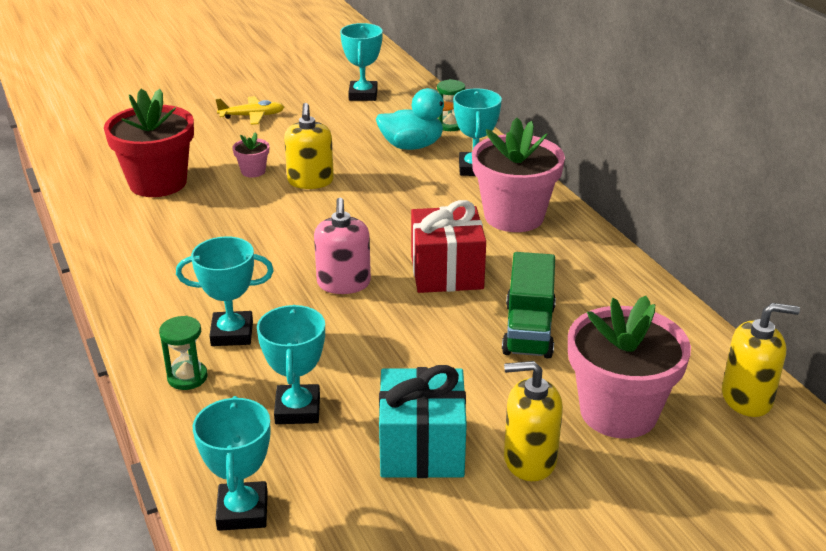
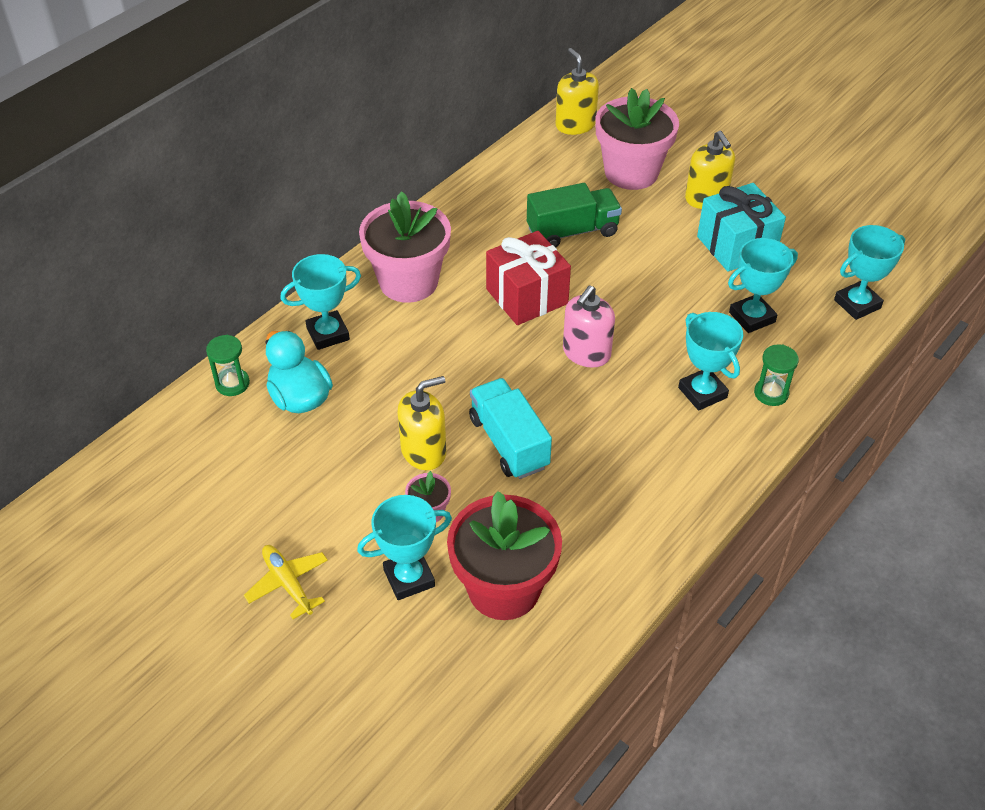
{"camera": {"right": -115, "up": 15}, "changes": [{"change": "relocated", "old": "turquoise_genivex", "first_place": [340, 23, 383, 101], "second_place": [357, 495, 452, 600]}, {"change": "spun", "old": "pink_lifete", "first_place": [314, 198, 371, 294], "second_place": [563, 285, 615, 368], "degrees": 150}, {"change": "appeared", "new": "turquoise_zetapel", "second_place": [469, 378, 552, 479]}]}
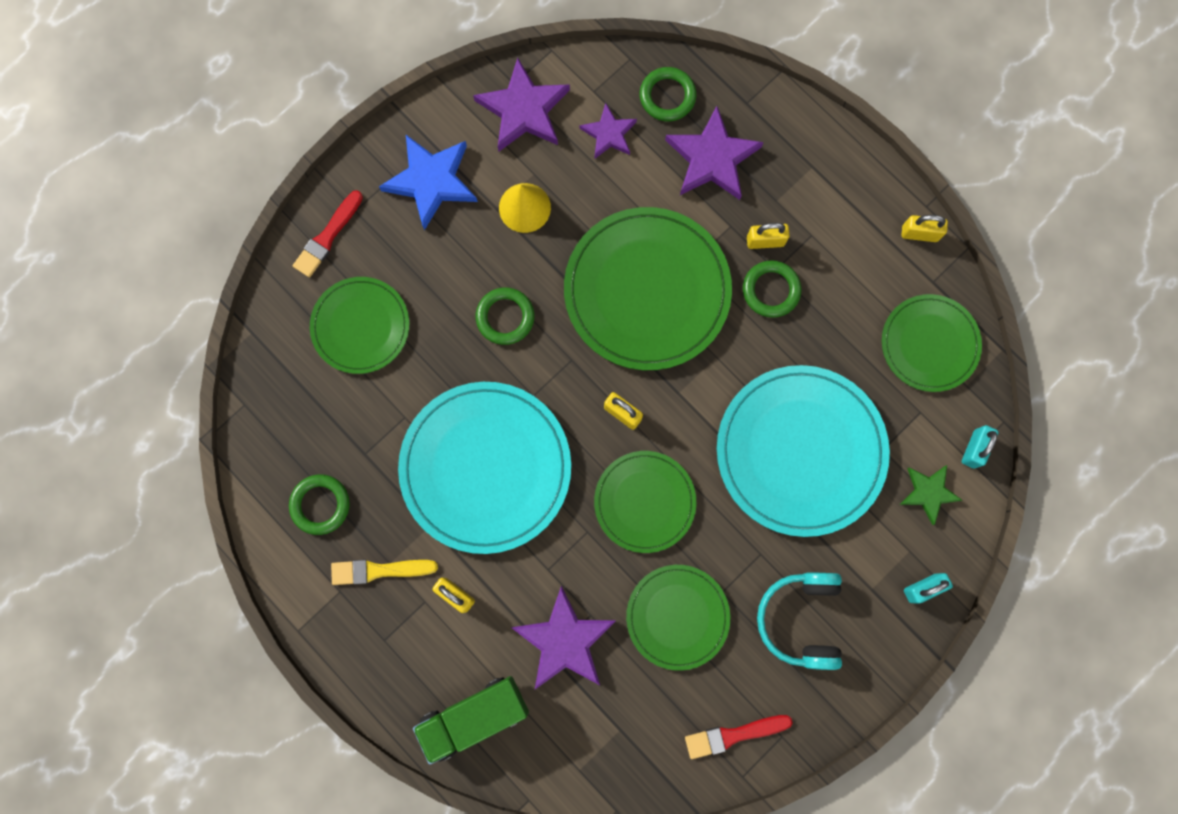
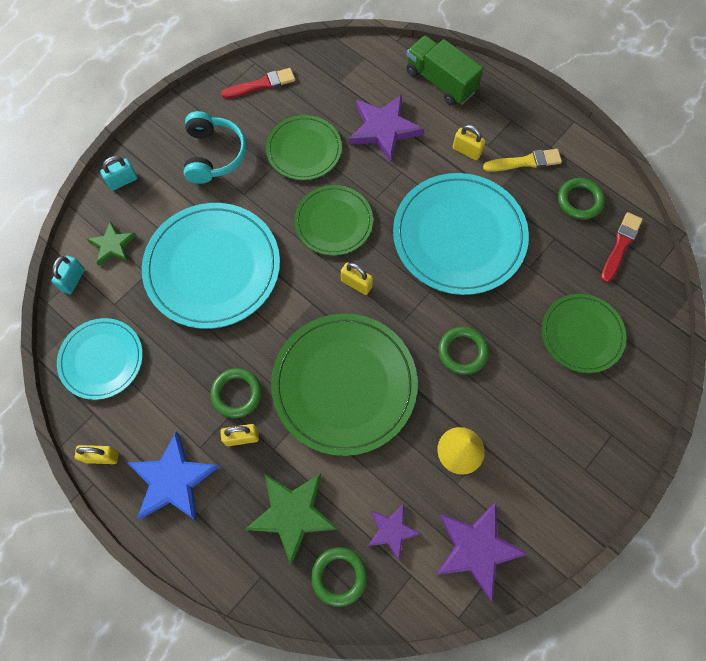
{"camera": {"right": 175, "up": -10}, "changes": [{"change": "colour", "old": "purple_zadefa", "new": "green_zadefa", "first_place": [665, 106, 764, 200], "second_place": [245, 473, 339, 565]}, {"change": "relocated", "old": "blue_zadefa", "first_place": [379, 135, 478, 230], "second_place": [127, 431, 219, 521]}, {"change": "relocated", "old": "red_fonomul", "first_place": [293, 190, 363, 277], "second_place": [601, 212, 643, 283]}, {"change": "colour", "old": "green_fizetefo", "new": "turquoise_fizetefo", "first_place": [882, 294, 982, 392], "second_place": [57, 318, 143, 400]}, {"change": "spun", "old": "green_zetapel", "first_place": [413, 676, 529, 765], "second_place": [406, 35, 483, 106], "degrees": -105}]}
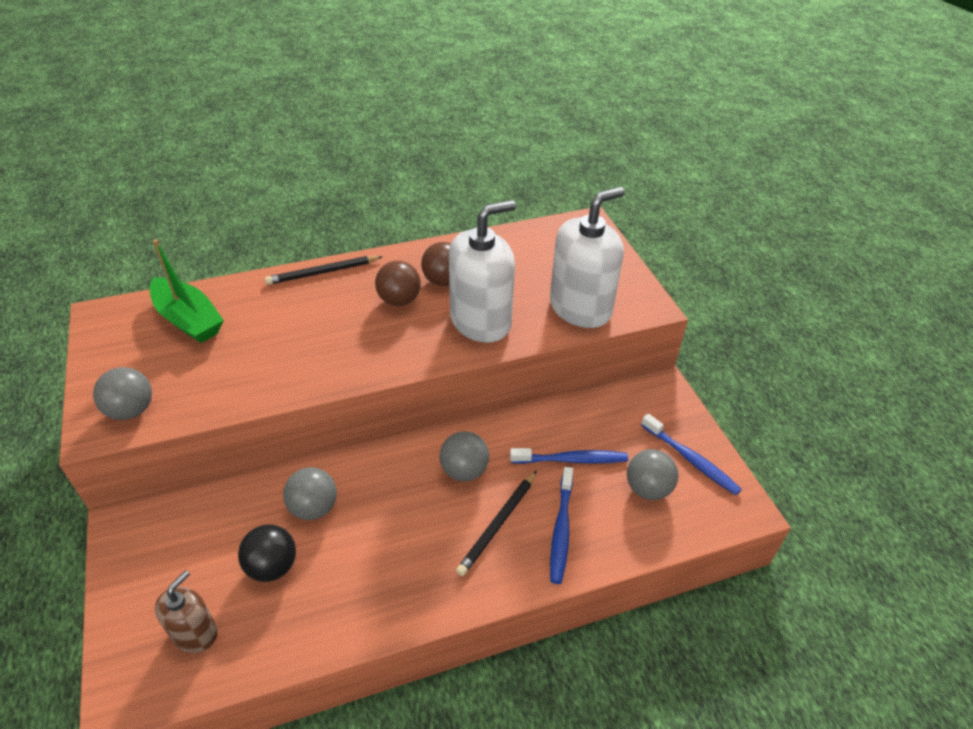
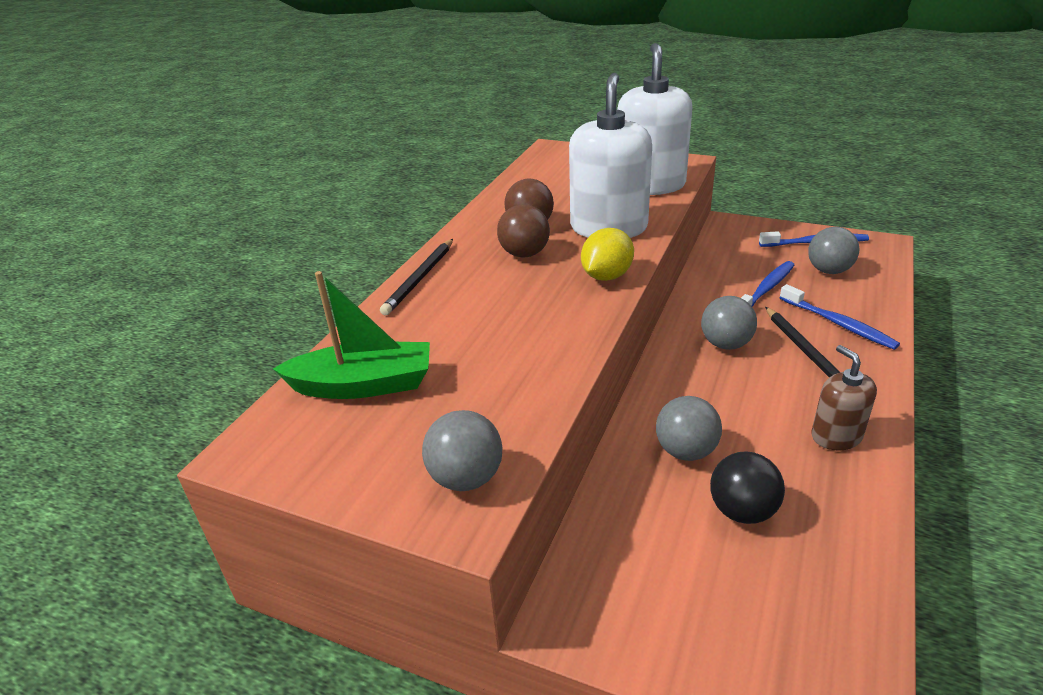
{"camera": {"right": -45, "up": -10}, "changes": [{"change": "relocated", "old": "brown_lifete", "first_place": [155, 570, 218, 653], "second_place": [811, 345, 877, 450]}, {"change": "appeared", "new": "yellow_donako", "second_place": [581, 228, 634, 281]}]}
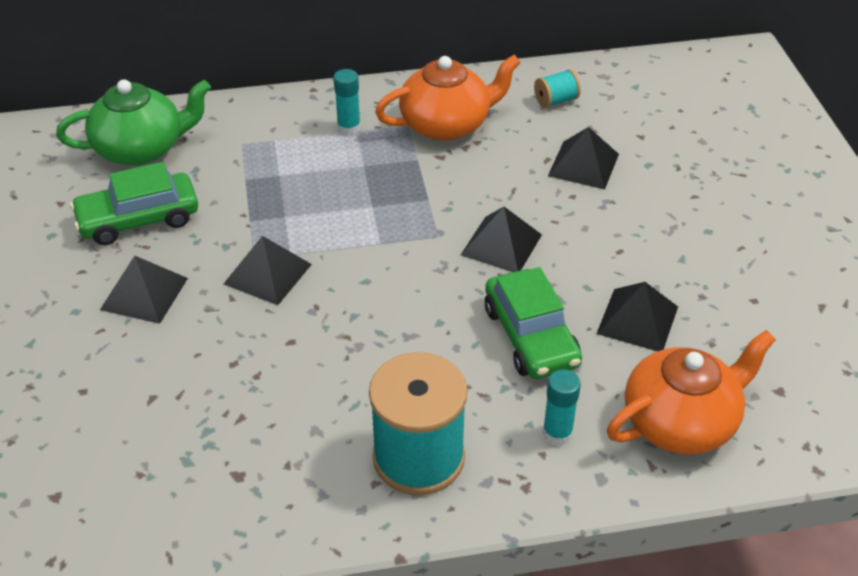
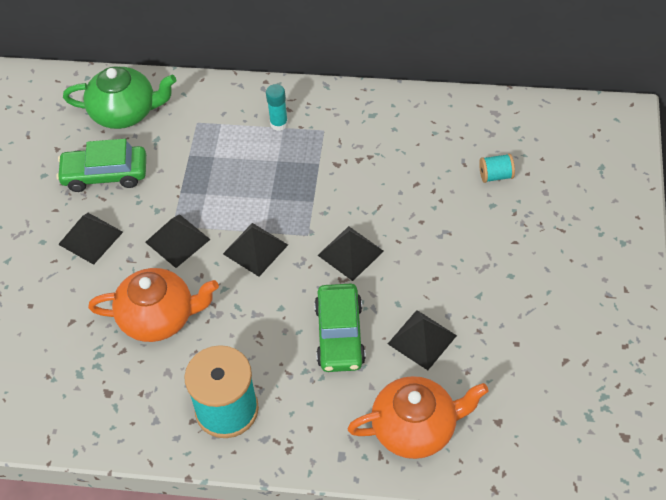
{"camera": {"right": 20, "up": 10}, "changes": [{"change": "relocated", "old": "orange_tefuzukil", "first_place": [375, 55, 521, 141], "second_place": [88, 268, 219, 342]}, {"change": "relocated", "old": "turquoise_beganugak", "first_place": [534, 69, 581, 108], "second_place": [479, 153, 515, 183]}, {"change": "relocated", "old": "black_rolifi", "first_place": [548, 127, 619, 189], "second_place": [223, 223, 288, 277]}, {"change": "missing", "old": "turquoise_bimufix", "first_place": [543, 369, 581, 446]}]}
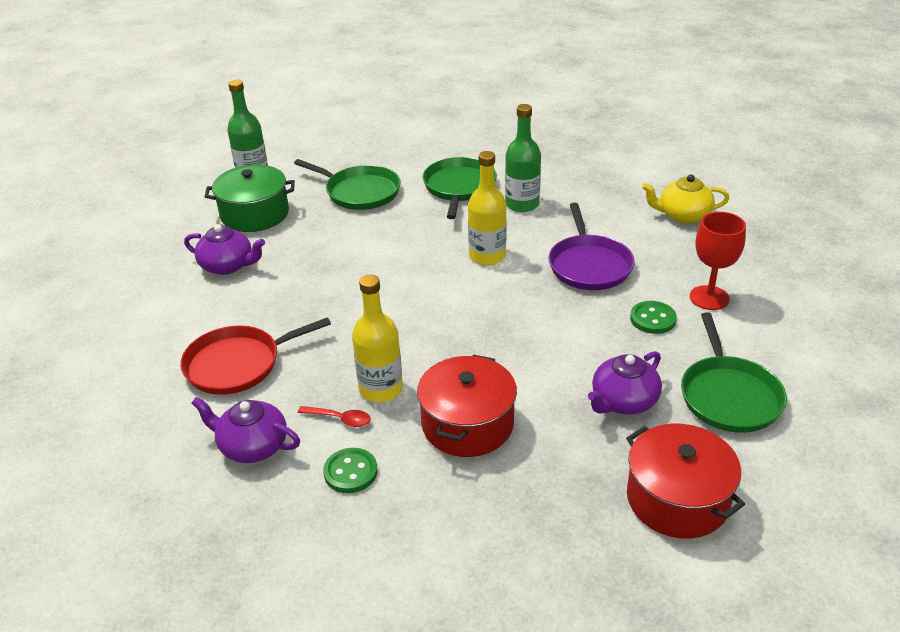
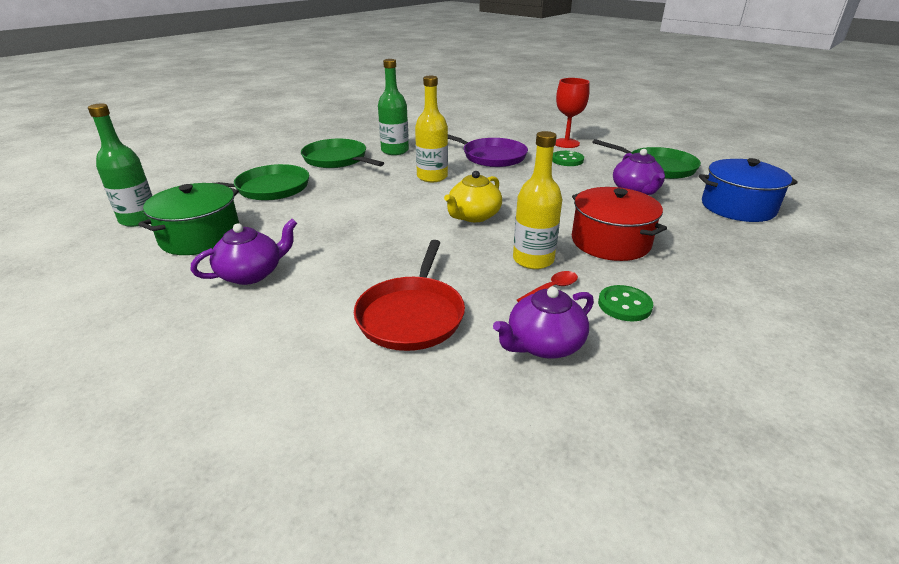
{"camera": {"right": -55, "up": -5}, "changes": [{"change": "relocated", "old": "yellow_tefuzukil", "first_place": [642, 175, 730, 224], "second_place": [444, 171, 502, 222]}, {"change": "colour", "old": "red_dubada", "new": "blue_dubada", "first_place": [626, 424, 745, 539], "second_place": [699, 158, 798, 222]}]}
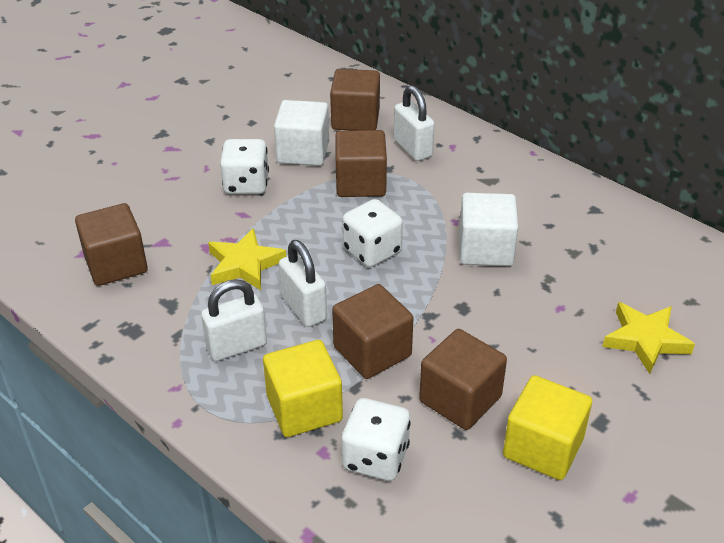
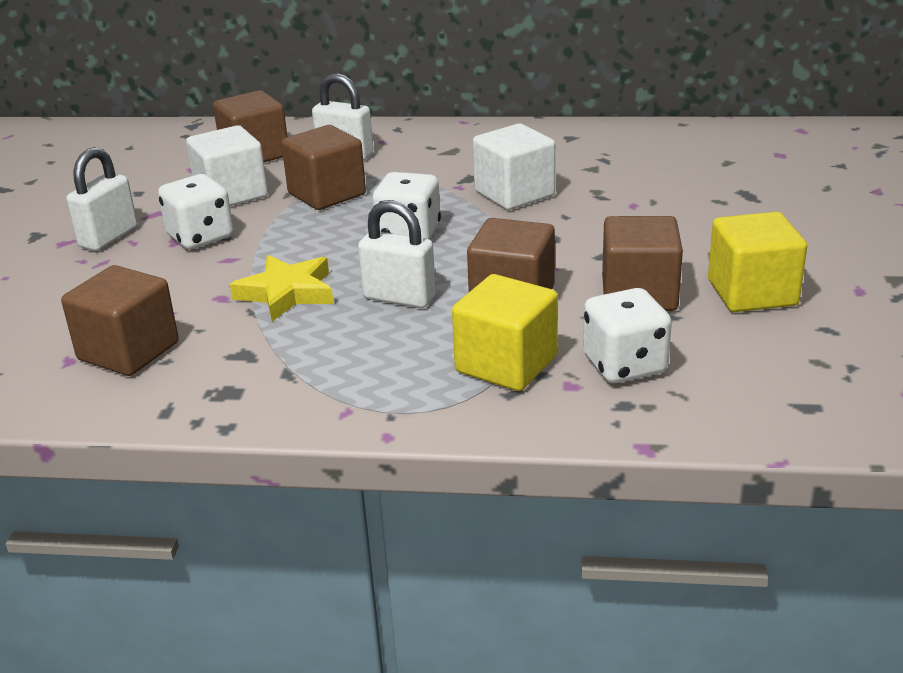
{"camera": {"right": -35, "up": -10}, "changes": [{"change": "relocated", "old": "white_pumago", "first_place": [201, 279, 267, 361], "second_place": [66, 147, 137, 251]}, {"change": "missing", "old": "yellow_zadefa", "first_place": [602, 302, 695, 374]}]}
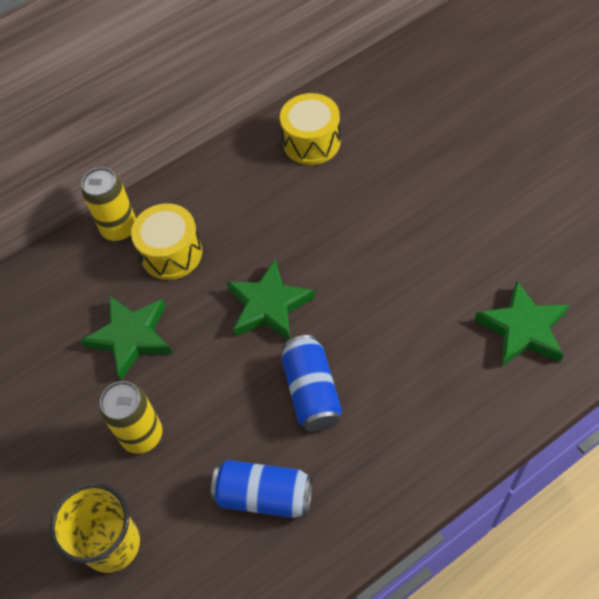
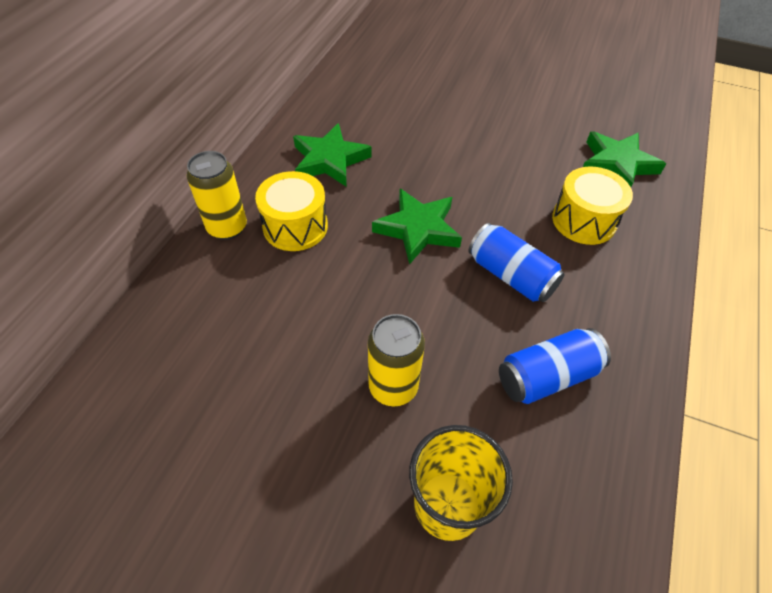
{"camera": {"right": -40, "up": -5}, "changes": [{"change": "relocated", "old": "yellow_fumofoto", "first_place": [280, 93, 341, 165], "second_place": [552, 167, 633, 245]}, {"change": "relocated", "old": "green_zadefa", "first_place": [81, 295, 172, 380], "second_place": [293, 123, 372, 187]}]}
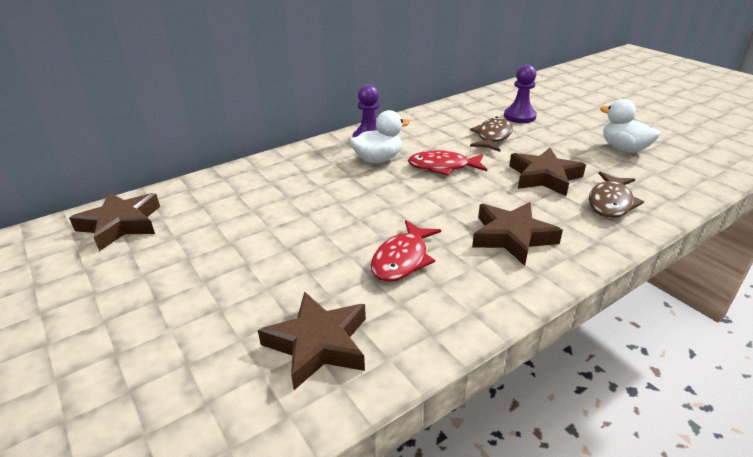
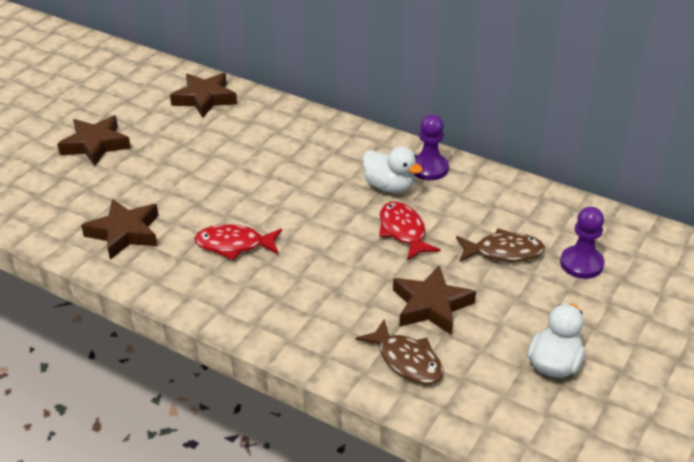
{"camera": {"right": 65, "up": 5}, "changes": [{"change": "spun", "old": "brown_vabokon", "first_place": [589, 172, 644, 218], "second_place": [356, 319, 444, 384], "degrees": -135}, {"change": "relocated", "old": "brown_zadefa", "first_place": [472, 202, 563, 266], "second_place": [57, 116, 131, 166]}]}
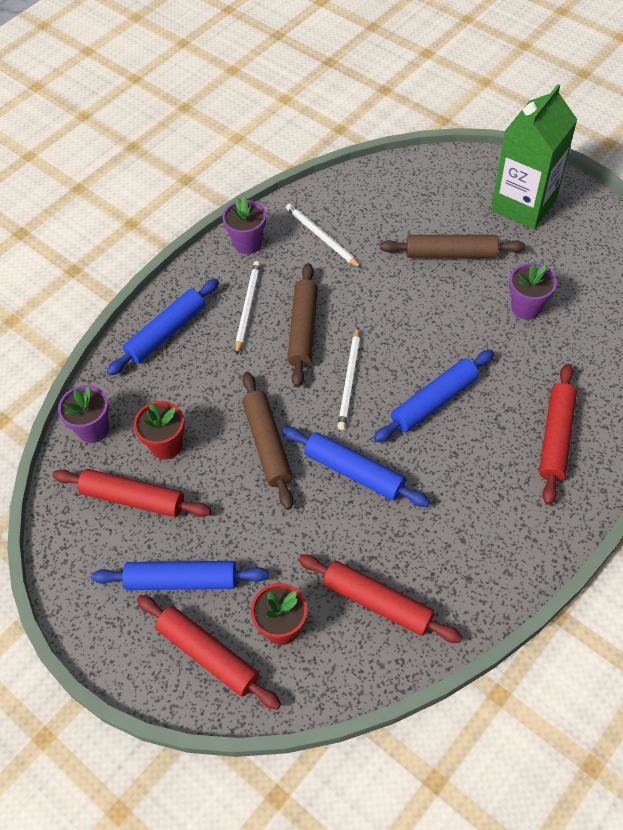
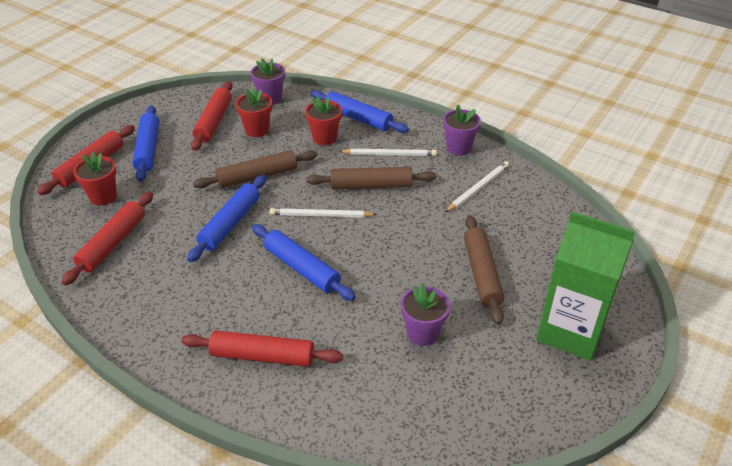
{"camera": {"right": 80, "up": -15}, "changes": [{"change": "appeared", "new": "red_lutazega", "second_place": [305, 96, 342, 146]}]}
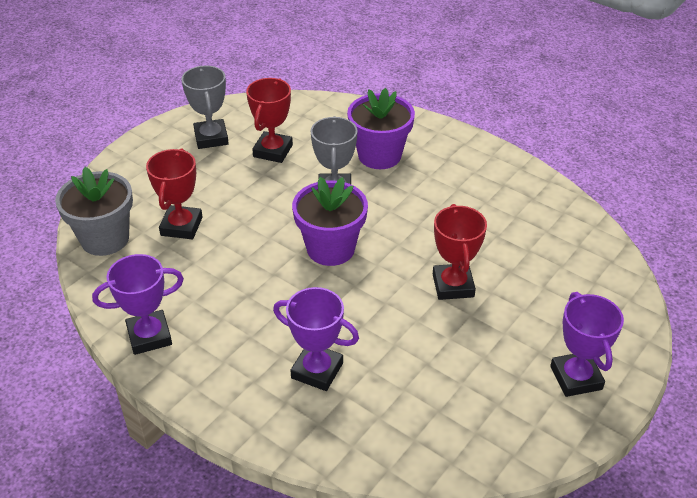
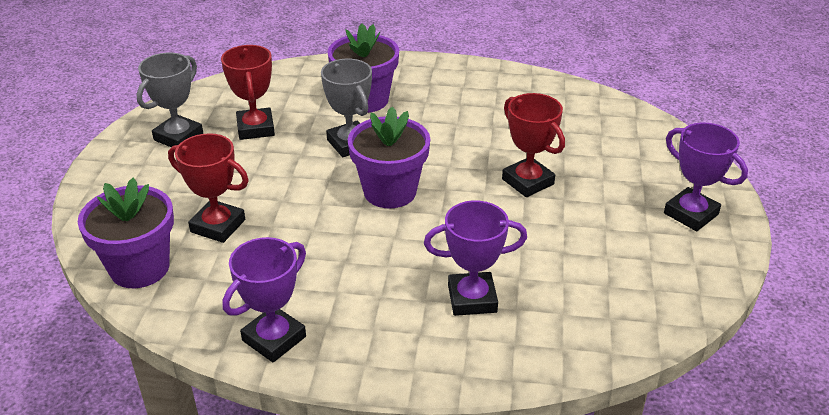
{"camera": {"right": -30, "up": -5}, "changes": [{"change": "spun", "old": "grey_genivex", "first_place": [182, 65, 229, 149], "second_place": [136, 53, 203, 147], "degrees": 75}, {"change": "spun", "old": "red_genivex", "first_place": [146, 148, 203, 239], "second_place": [168, 133, 249, 243], "degrees": -45}, {"change": "colour", "old": "grey_lutazega", "new": "purple_lutazega", "first_place": [55, 167, 133, 256], "second_place": [78, 178, 174, 288]}]}
